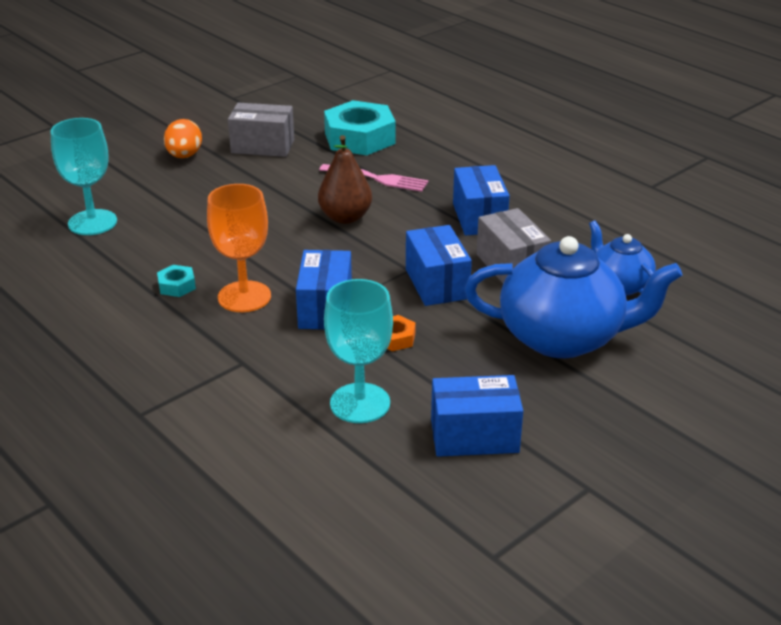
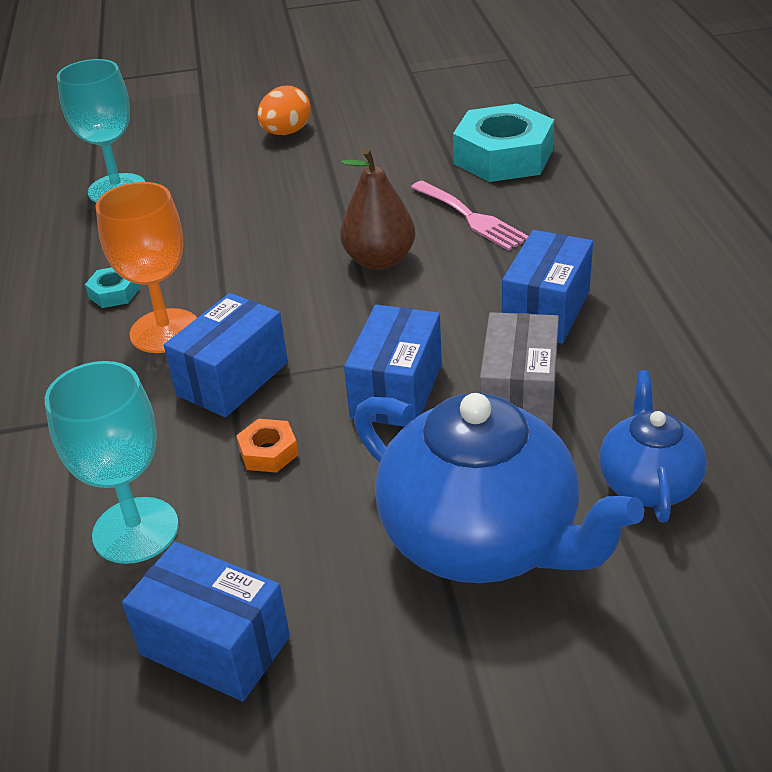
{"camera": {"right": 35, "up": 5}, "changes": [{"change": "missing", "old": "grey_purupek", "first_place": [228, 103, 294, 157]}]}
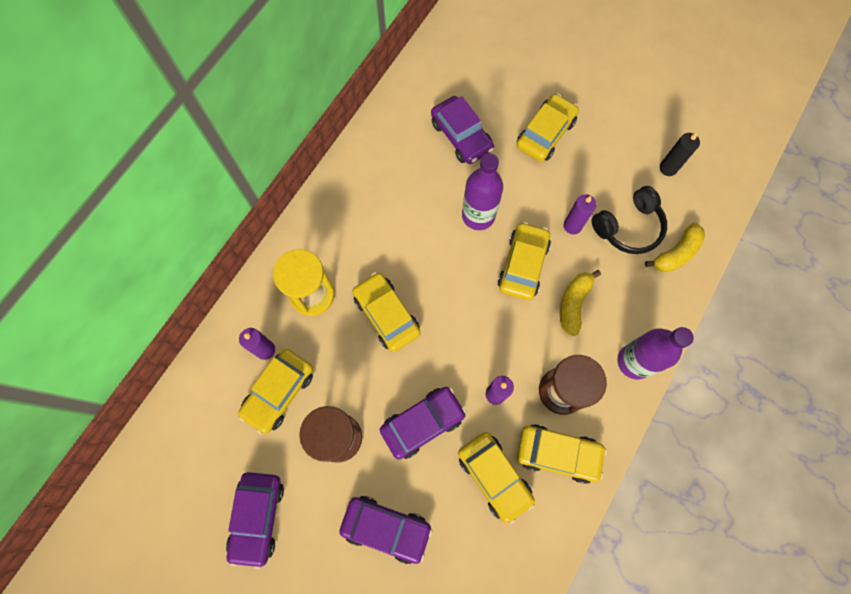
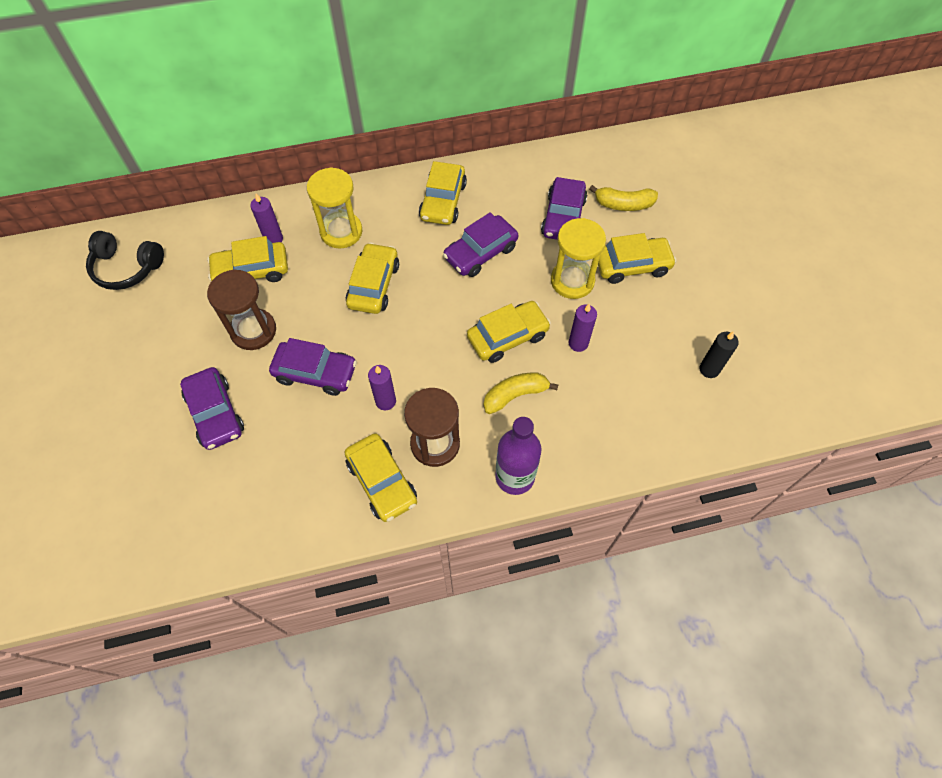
{"camera": {"right": 45, "up": -10}, "changes": [{"change": "missing", "old": "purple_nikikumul", "first_place": [462, 153, 503, 230]}, {"change": "relocated", "old": "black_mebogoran", "first_place": [591, 186, 667, 254], "second_place": [86, 231, 164, 290]}, {"change": "relocated", "old": "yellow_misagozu", "first_place": [645, 223, 705, 272], "second_place": [589, 185, 658, 211]}, {"change": "relocated", "old": "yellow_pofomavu", "first_place": [458, 432, 535, 524], "second_place": [419, 161, 467, 225]}, {"change": "relocated", "old": "purple_pofomavu", "first_place": [226, 472, 284, 569], "second_place": [443, 212, 518, 277]}, {"change": "appeared", "new": "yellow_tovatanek", "second_place": [551, 218, 606, 299]}]}
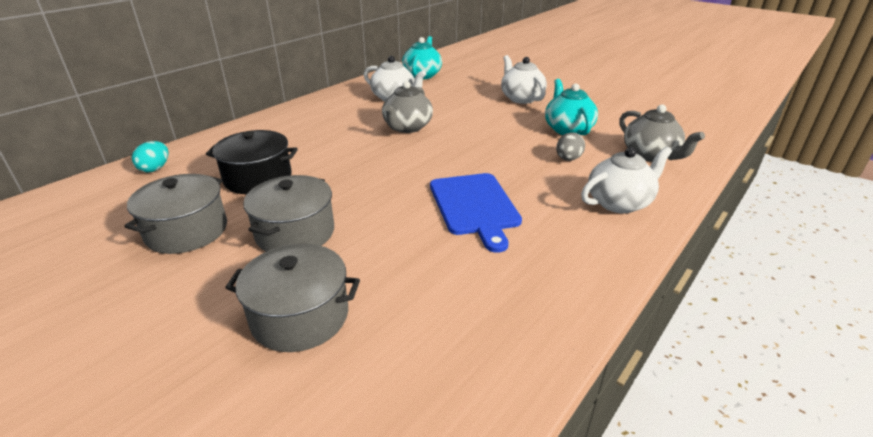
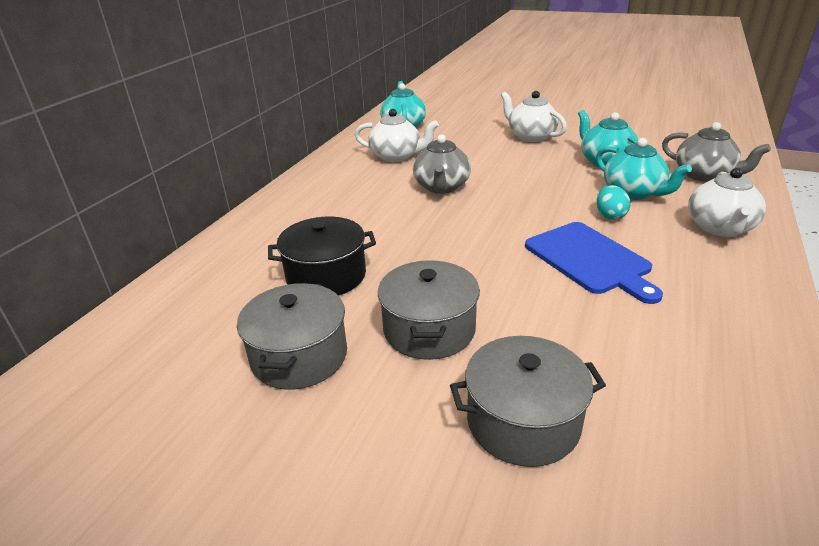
{"camera": {"right": -15, "up": 0}, "changes": [{"change": "exchanged", "old": "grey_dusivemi", "new": "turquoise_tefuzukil", "first_place": [556, 132, 585, 161], "second_place": [596, 138, 692, 200]}, {"change": "relocated", "old": "turquoise_dusivemi", "first_place": [132, 141, 168, 172], "second_place": [596, 185, 631, 220]}, {"change": "spun", "old": "white_tefuzukil", "first_place": [581, 147, 672, 214], "second_place": [688, 168, 766, 237], "degrees": 150}]}
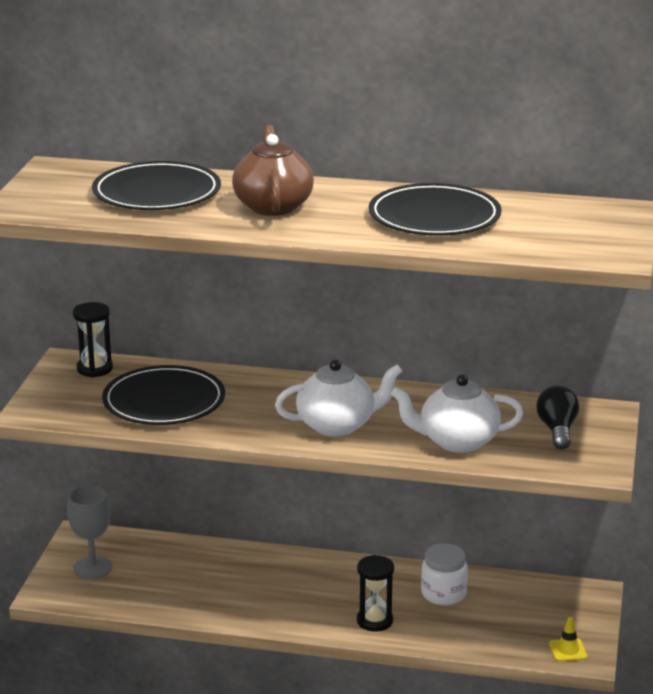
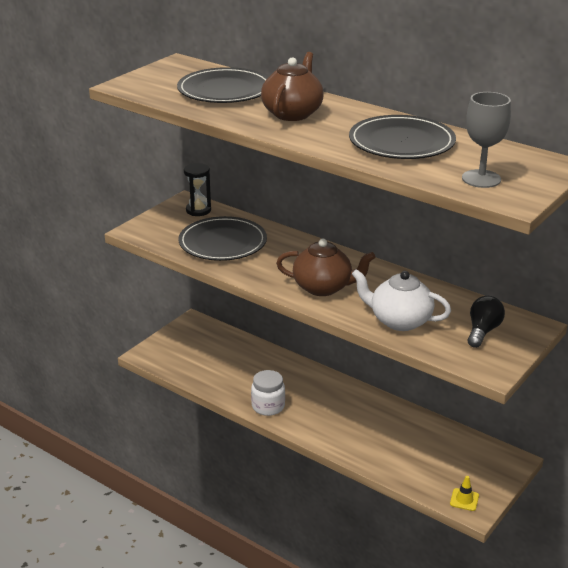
{"camera": {"right": 25, "up": 5}, "changes": [{"change": "colour", "old": "white_tefuzukil", "new": "brown_tefuzukil", "first_place": [275, 360, 402, 437], "second_place": [276, 239, 375, 296]}, {"change": "relocated", "old": "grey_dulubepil", "first_place": [67, 485, 112, 579], "second_place": [462, 92, 511, 188]}, {"change": "relocated", "old": "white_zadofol", "first_place": [421, 543, 468, 605], "second_place": [251, 370, 285, 416]}, {"change": "missing", "old": "black_tovatanek", "first_place": [357, 555, 394, 632]}]}
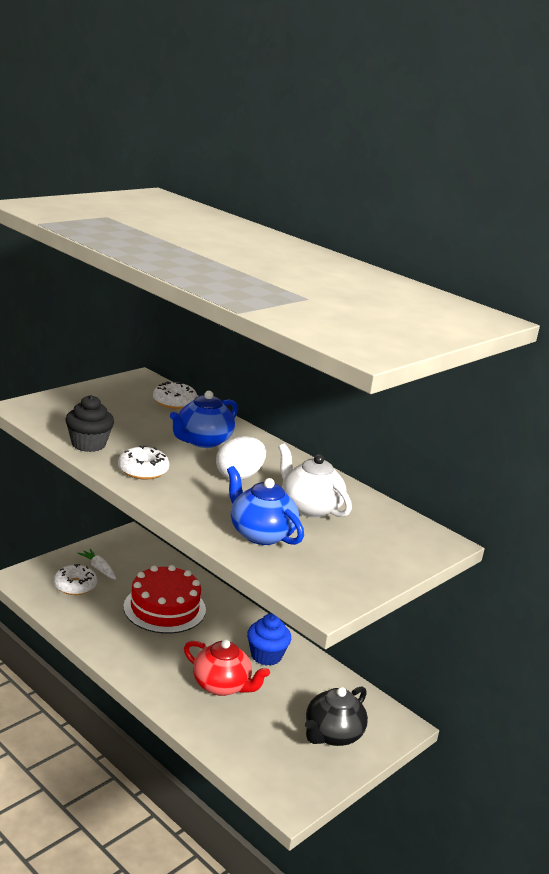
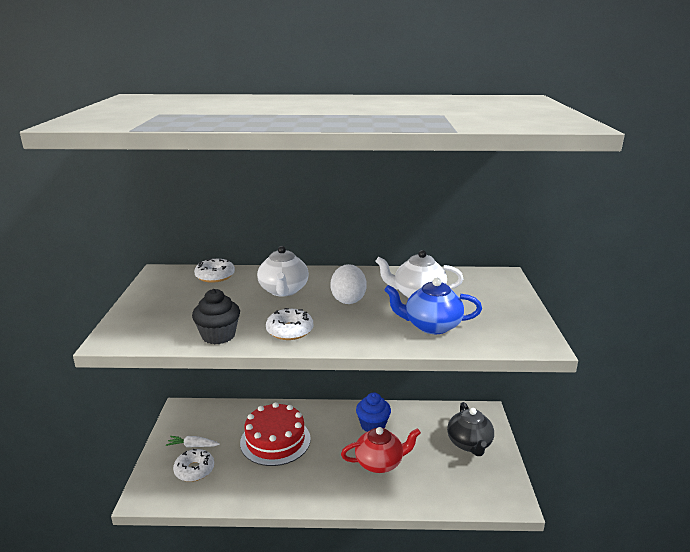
{"camera": {"right": -40, "up": 0}, "changes": [{"change": "colour", "old": "blue_tefuzukil", "new": "white_tefuzukil", "first_place": [170, 391, 238, 448], "second_place": [257, 246, 309, 297]}]}
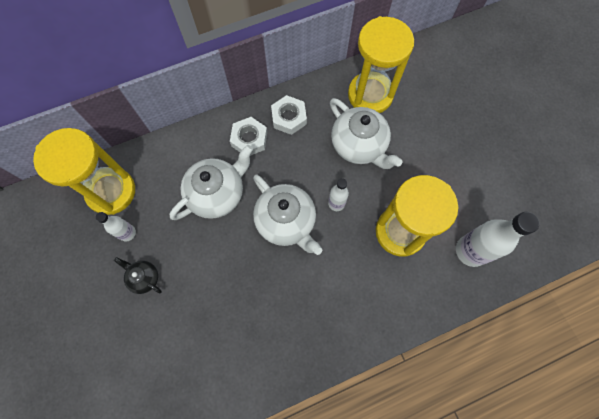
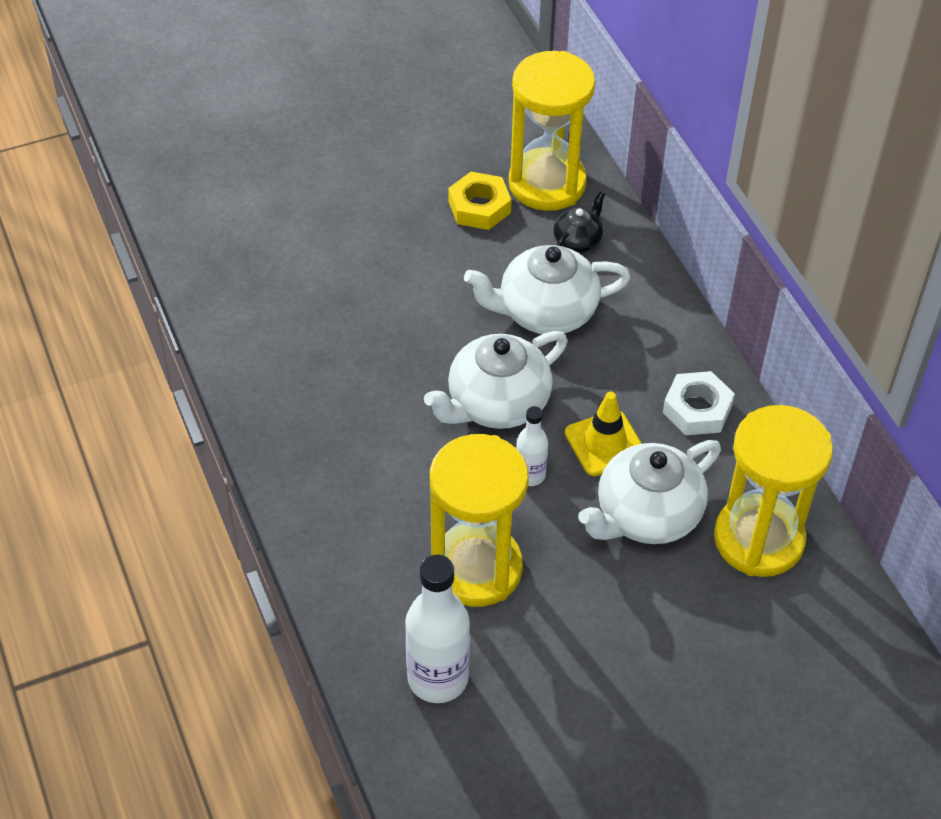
{"camera": {"right": 90, "up": -20}, "changes": [{"change": "missing", "old": "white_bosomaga", "first_place": [230, 117, 267, 156]}, {"change": "spun", "old": "white_tefuzukil", "first_place": [170, 145, 253, 220], "second_place": [464, 245, 631, 334], "degrees": 120}, {"change": "exchanged", "old": "white_nikikumul", "new": "yellow_bosomaga", "first_place": [96, 212, 136, 241], "second_place": [448, 172, 512, 230]}, {"change": "relocated", "old": "black_tefuzukil", "first_place": [114, 257, 162, 294], "second_place": [553, 192, 605, 253]}, {"change": "appeared", "new": "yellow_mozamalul", "second_place": [565, 392, 642, 476]}]}
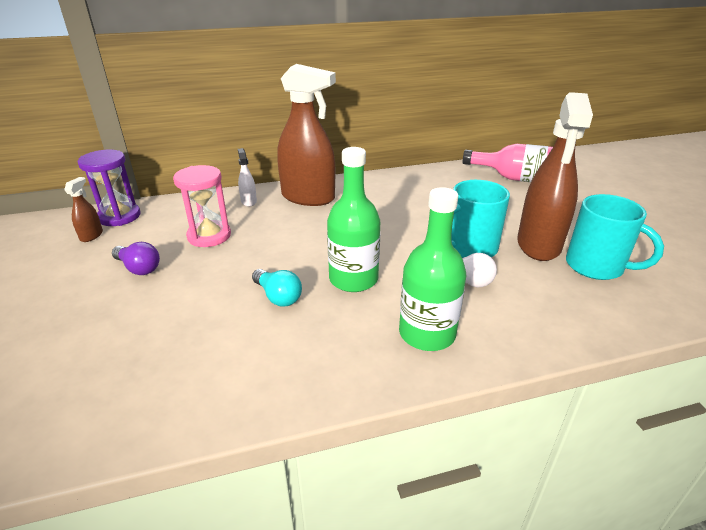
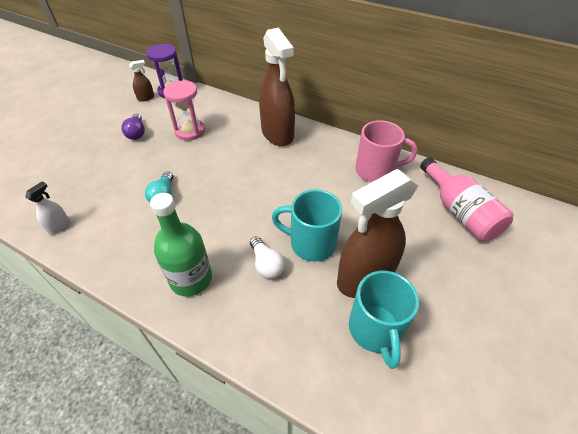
{"camera": {"right": 45, "up": 15}, "changes": [{"change": "missing", "old": "green_nikikumul", "first_place": [327, 147, 380, 292]}, {"change": "relocated", "old": "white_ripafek", "first_place": [238, 148, 257, 207], "second_place": [25, 182, 69, 234]}, {"change": "appeared", "new": "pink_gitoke", "second_place": [355, 120, 417, 182]}]}
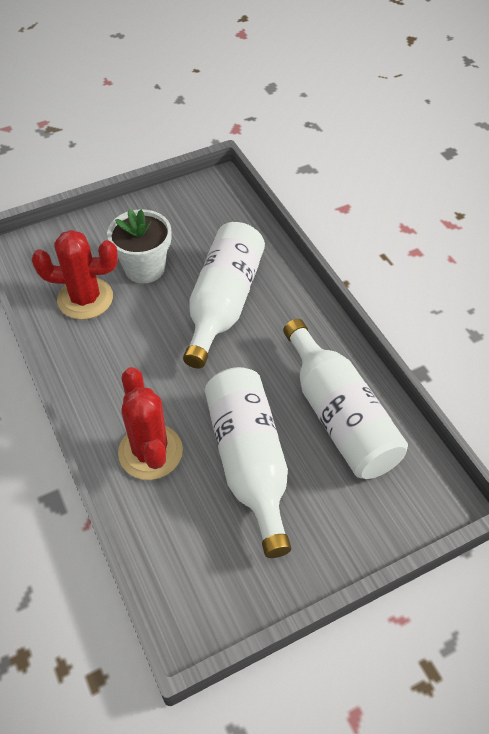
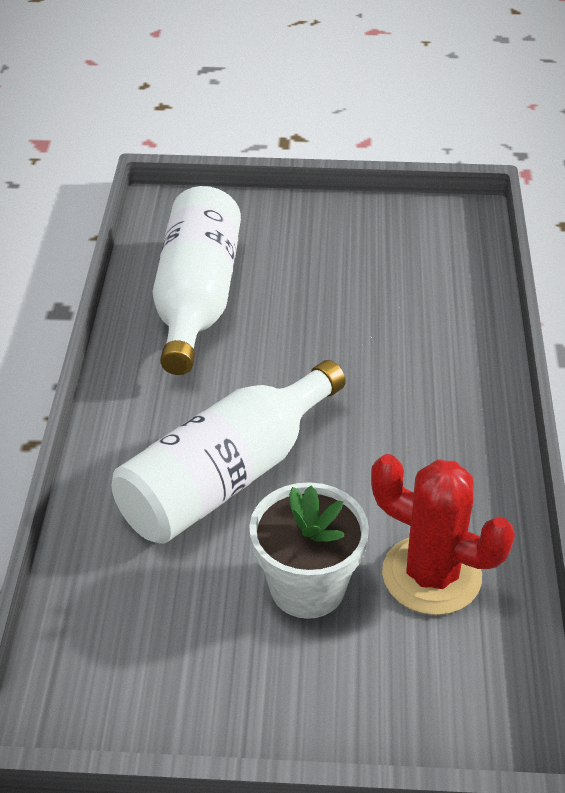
{"camera": {"right": -150, "up": -10}, "changes": [{"change": "missing", "old": "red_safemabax", "first_place": [118, 367, 183, 480]}, {"change": "missing", "old": "white_nikikumul", "first_place": [205, 367, 291, 558]}]}
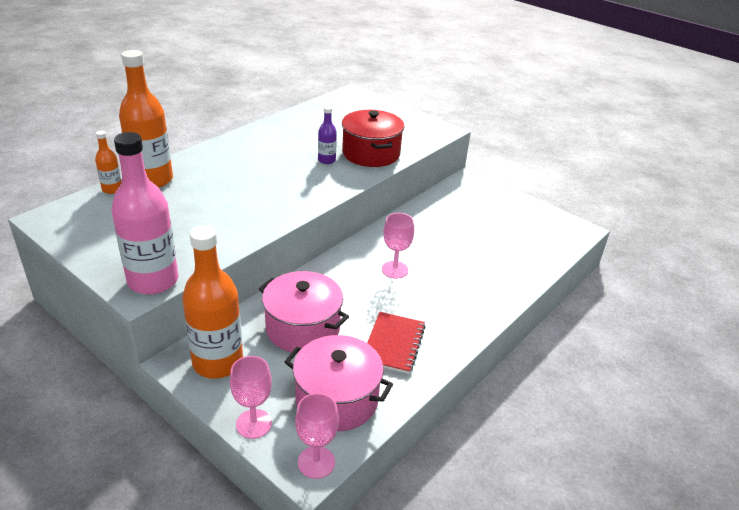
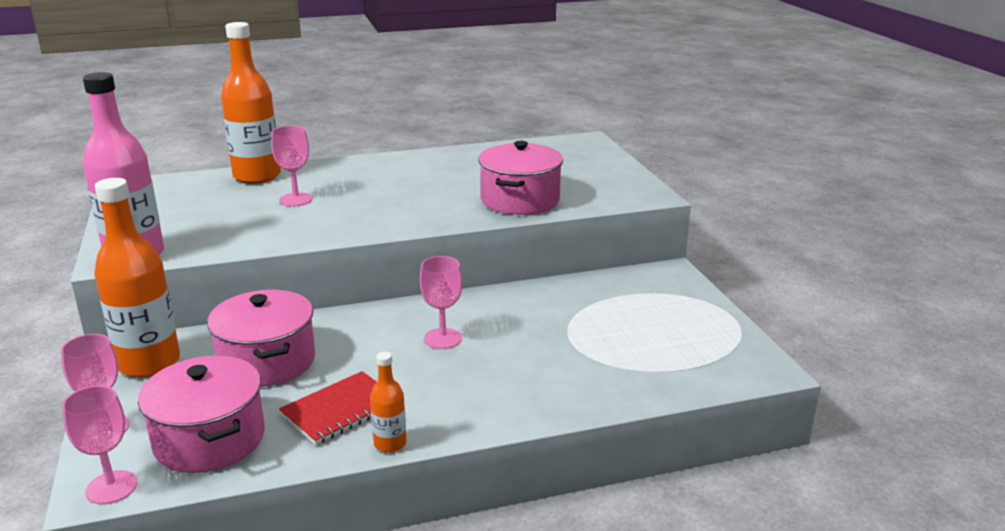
{"camera": {"right": 35, "up": -10}, "changes": [{"change": "missing", "old": "purple_nikikumul", "first_place": [318, 106, 337, 164]}, {"change": "colour", "old": "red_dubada", "new": "pink_dubada", "first_place": [342, 110, 405, 167], "second_place": [478, 141, 563, 215]}, {"change": "relocated", "old": "orange_nikikumul", "first_place": [95, 131, 121, 194], "second_place": [370, 351, 407, 452]}, {"change": "appeared", "new": "pink_dulubepil", "second_place": [271, 126, 313, 206]}]}
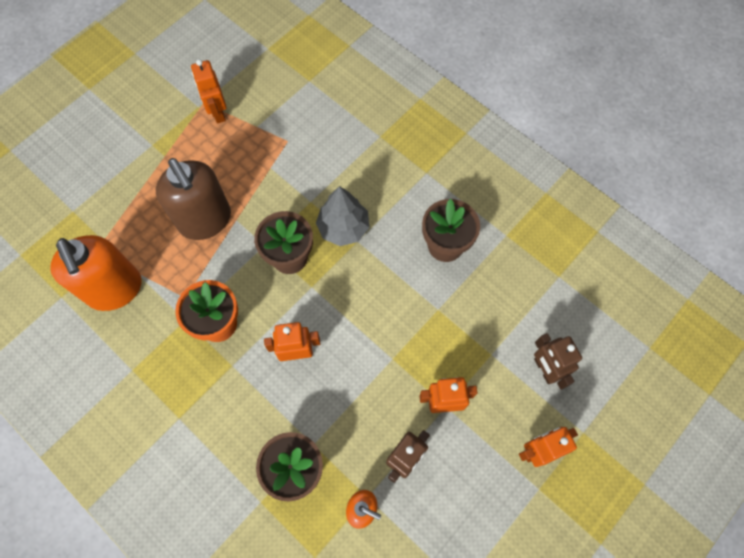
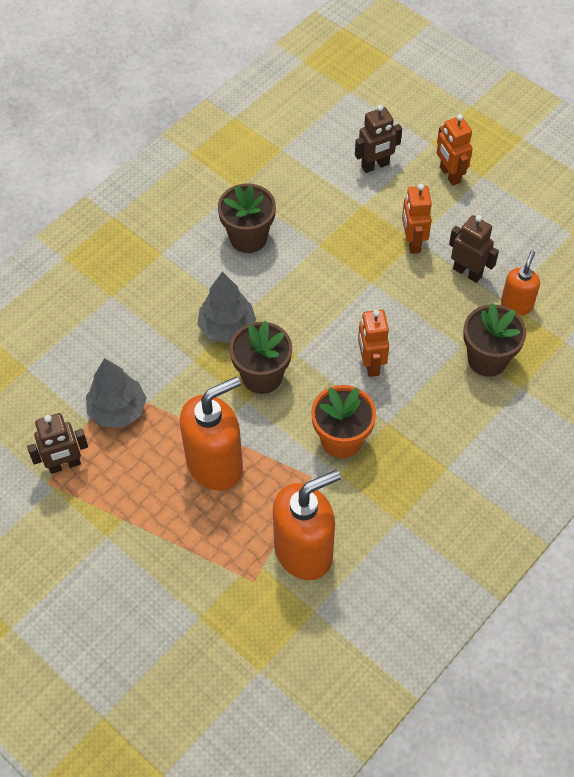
{"camera": {"right": -90, "up": -10}, "changes": [{"change": "colour", "old": "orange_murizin", "new": "brown_murizin", "first_place": [191, 59, 227, 123], "second_place": [27, 413, 88, 474]}, {"change": "colour", "old": "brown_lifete", "new": "orange_lifete", "first_place": [156, 158, 231, 240], "second_place": [180, 376, 243, 491]}, {"change": "appeared", "new": "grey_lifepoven", "second_place": [86, 358, 147, 427]}]}
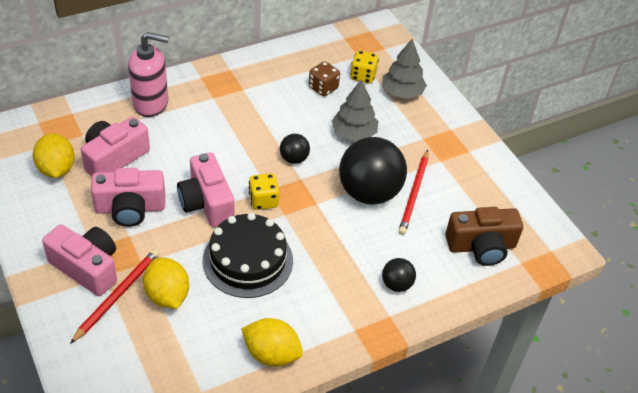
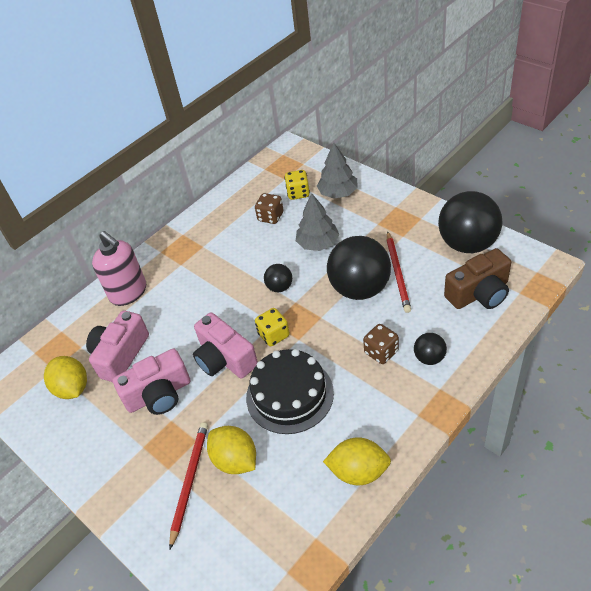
{"camera": {"right": -10, "up": 0}, "changes": [{"change": "spun", "old": "pink_lifete", "first_place": [128, 32, 168, 117], "second_place": [92, 231, 146, 306], "degrees": 60}, {"change": "missing", "old": "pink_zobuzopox", "first_place": [42, 224, 117, 296]}, {"change": "appeared", "new": "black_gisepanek", "second_place": [438, 191, 502, 253]}, {"change": "appeared", "new": "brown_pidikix", "second_place": [363, 324, 399, 364]}]}
